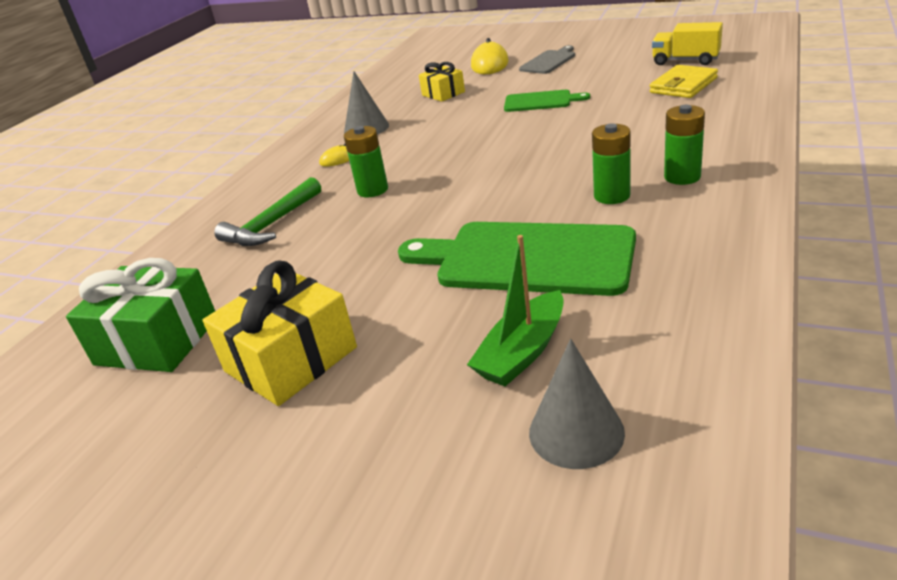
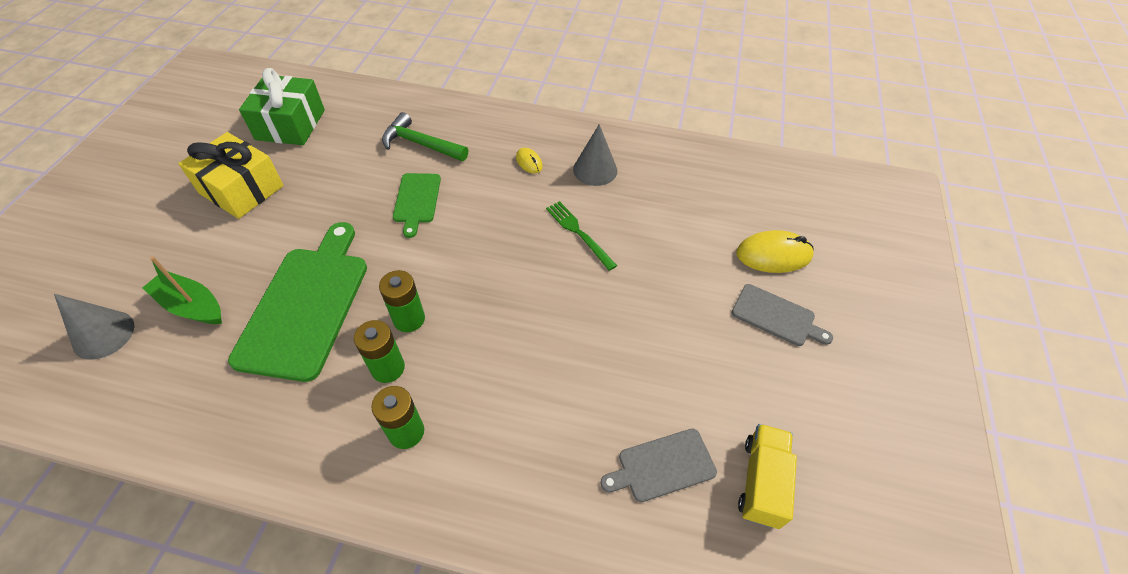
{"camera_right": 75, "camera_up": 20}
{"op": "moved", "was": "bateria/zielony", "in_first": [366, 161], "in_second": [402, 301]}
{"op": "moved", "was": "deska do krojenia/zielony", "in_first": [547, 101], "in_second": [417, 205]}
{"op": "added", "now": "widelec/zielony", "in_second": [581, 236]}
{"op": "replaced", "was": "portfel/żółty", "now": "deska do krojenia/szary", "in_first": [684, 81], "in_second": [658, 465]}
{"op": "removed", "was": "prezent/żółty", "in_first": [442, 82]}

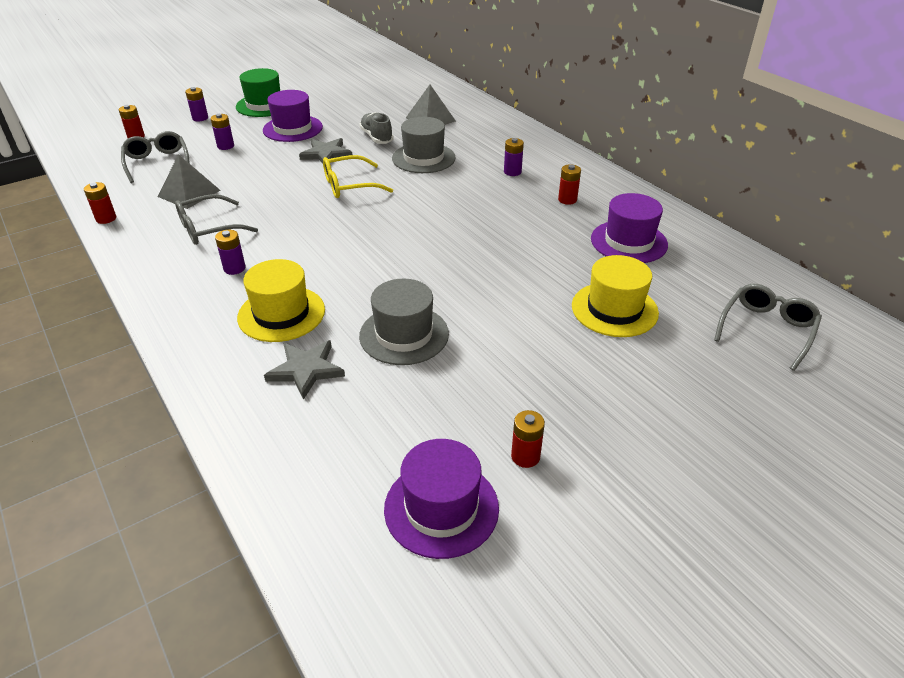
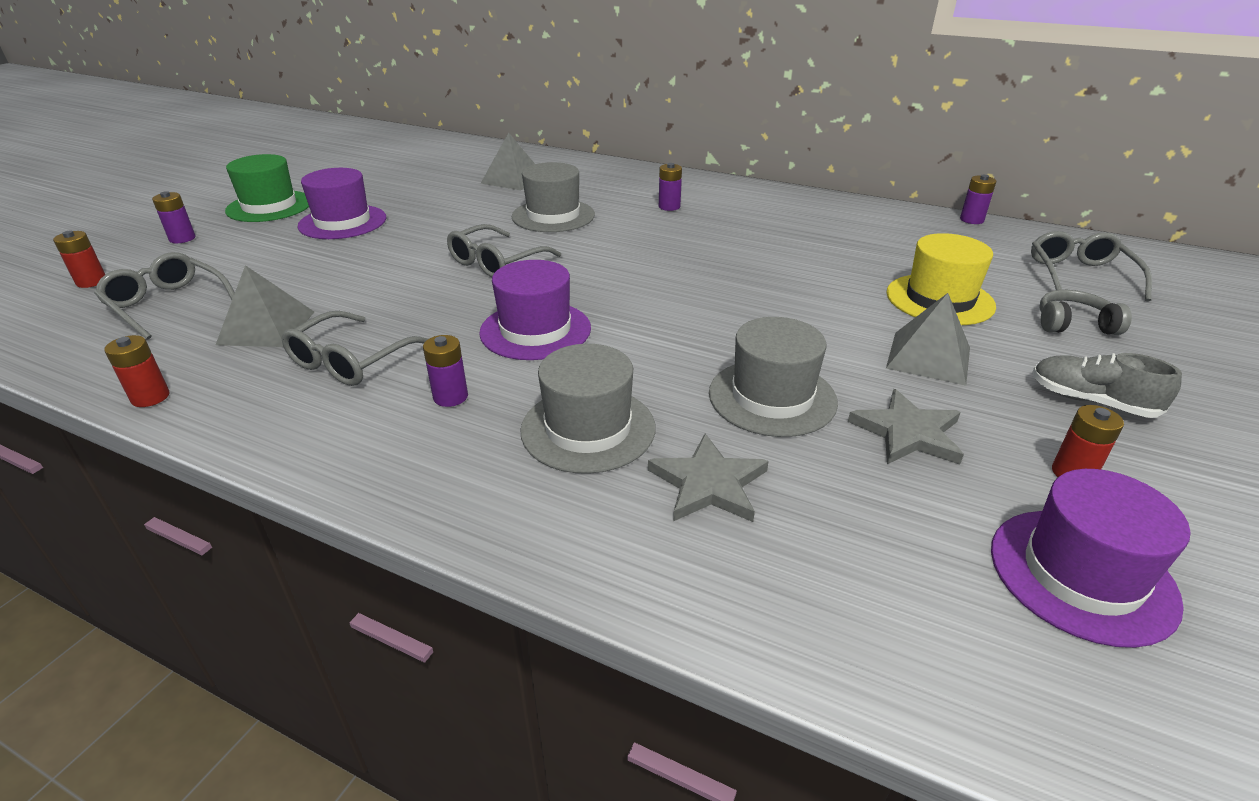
{"camera_right": -30, "camera_up": -5}
{"op": "recoloured", "was": "okulary/żółty", "now": "okulary/szary", "in_first": [358, 176], "in_second": [504, 251]}
{"op": "moved", "was": "kapelusz/fioletowy", "in_first": [629, 228], "in_second": [535, 310]}
{"op": "recoloured", "was": "kapelusz/żółty", "now": "kapelusz/szary", "in_first": [281, 300], "in_second": [588, 409]}
{"op": "moved", "was": "gwiazda/szary", "in_first": [325, 151], "in_second": [906, 427]}
{"op": "added", "now": "piramida/szary", "in_second": [928, 339]}
{"op": "moved", "was": "bateria/fioletowy", "in_first": [222, 132], "in_second": [978, 199]}
{"op": "moved", "was": "but/szary", "in_first": [376, 128], "in_second": [1107, 385]}
{"op": "added", "now": "słuchawki/szary", "in_second": [1085, 312]}
{"op": "removed", "was": "bateria/czerwony", "in_first": [569, 184]}

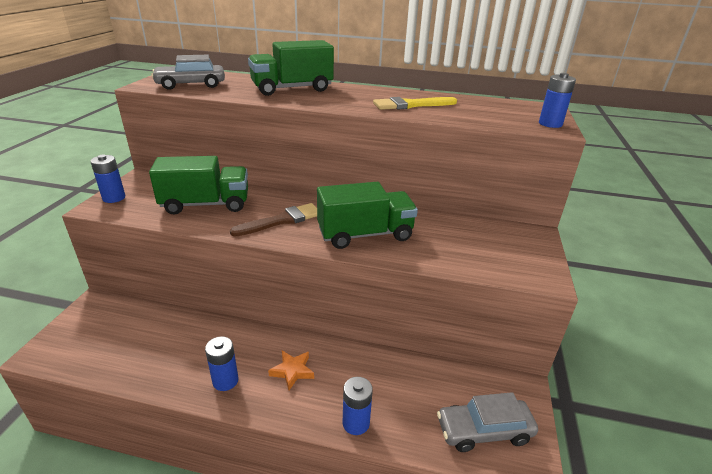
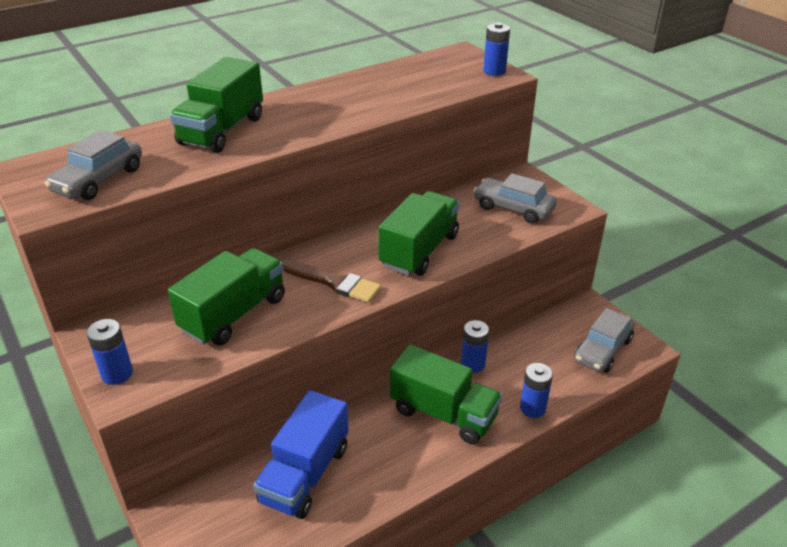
{"camera_right": -45, "camera_up": 5}
{"op": "added", "now": "ciężarówka/niebieski", "in_second": [301, 454]}
{"op": "turned", "was": "pędzel/brązowy", "in_first": [273, 220], "in_second": [331, 281], "clockwise": 105}
{"op": "replaced", "was": "gwiazda/pomarańczowy", "now": "ciężarówka/zielony", "in_first": [291, 370], "in_second": [446, 394]}
{"op": "moved", "was": "bateria/niebieski", "in_first": [221, 363], "in_second": [475, 346]}
{"op": "added", "now": "samochód/szary", "in_second": [515, 198]}
{"op": "removed", "was": "pędzel/żółty", "in_first": [415, 103]}

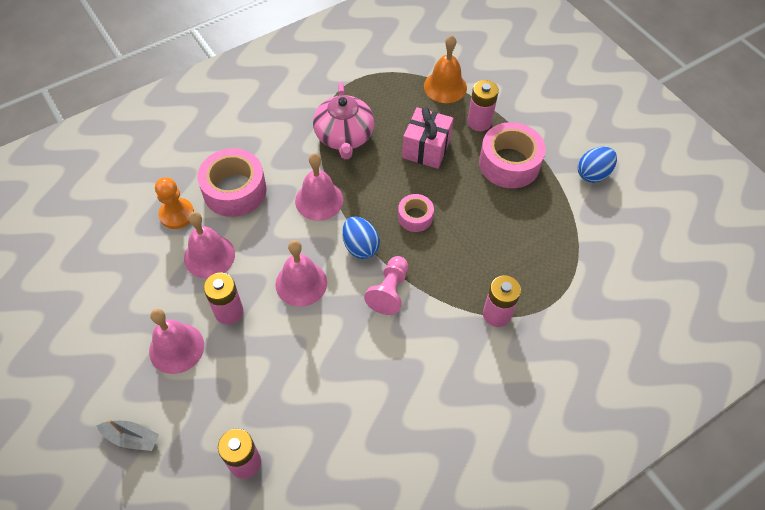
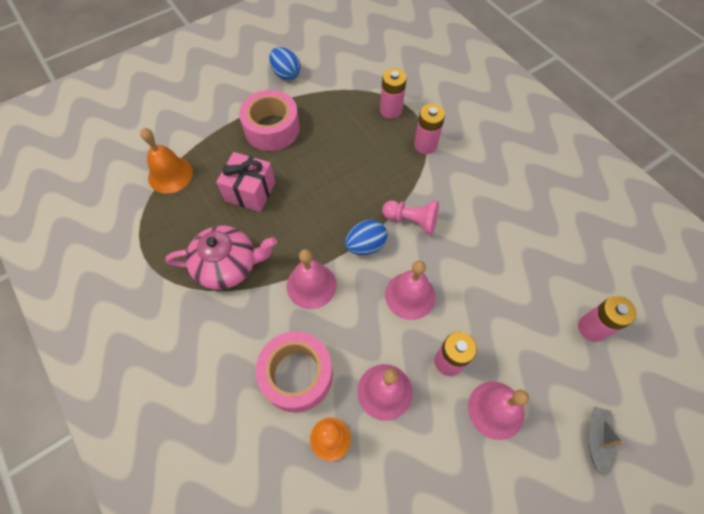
{"camera_right": -90, "camera_up": 5}
{"op": "moved", "was": "bateria/różowy", "in_first": [483, 105], "in_second": [393, 93]}
{"op": "removed", "was": "taśma klejąca/różowy", "in_first": [416, 213]}

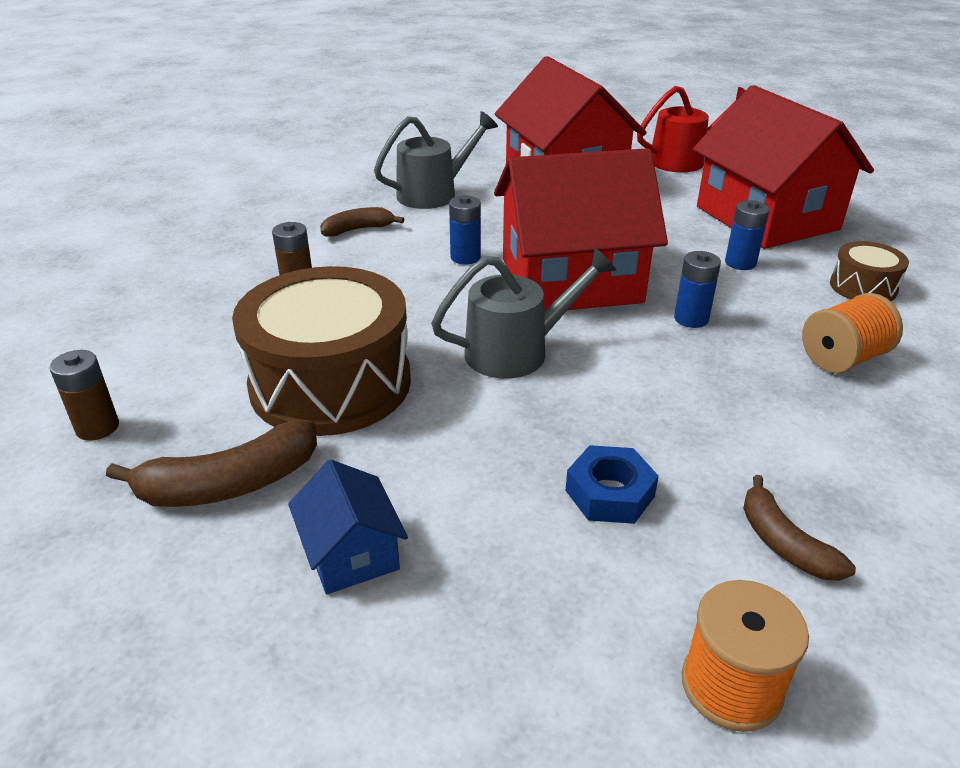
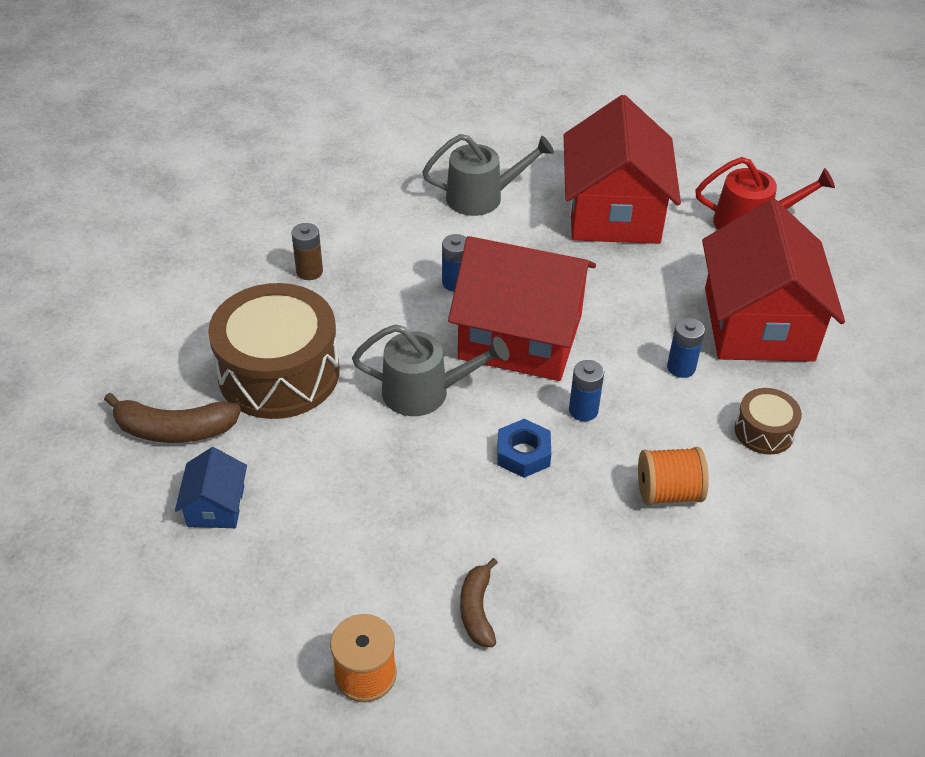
{"camera_right": 25, "camera_up": 10}
{"op": "moved", "was": "nakrętka/niebieski", "in_first": [612, 484], "in_second": [524, 448]}
{"op": "removed", "was": "bateria/brązowy", "in_first": [84, 395]}
{"op": "removed", "was": "banan/brązowy", "in_first": [362, 221]}

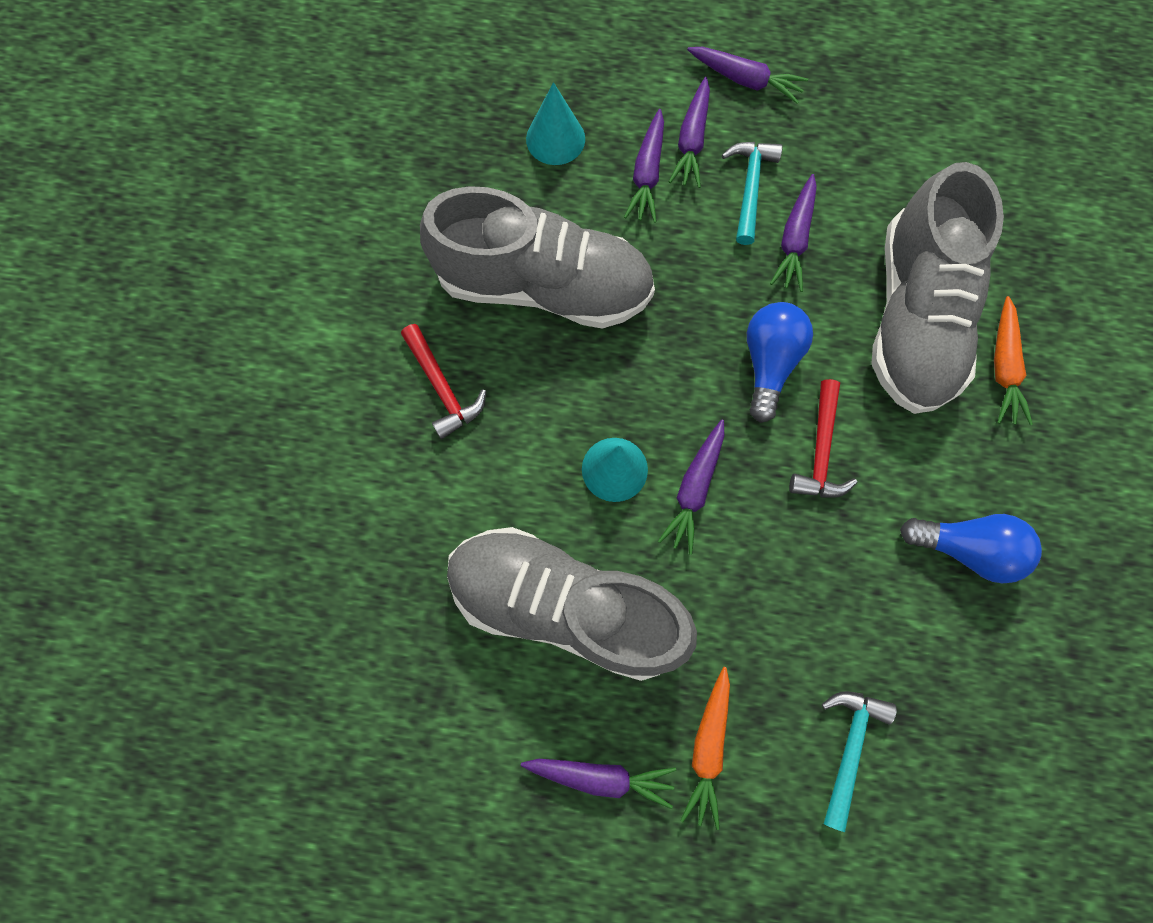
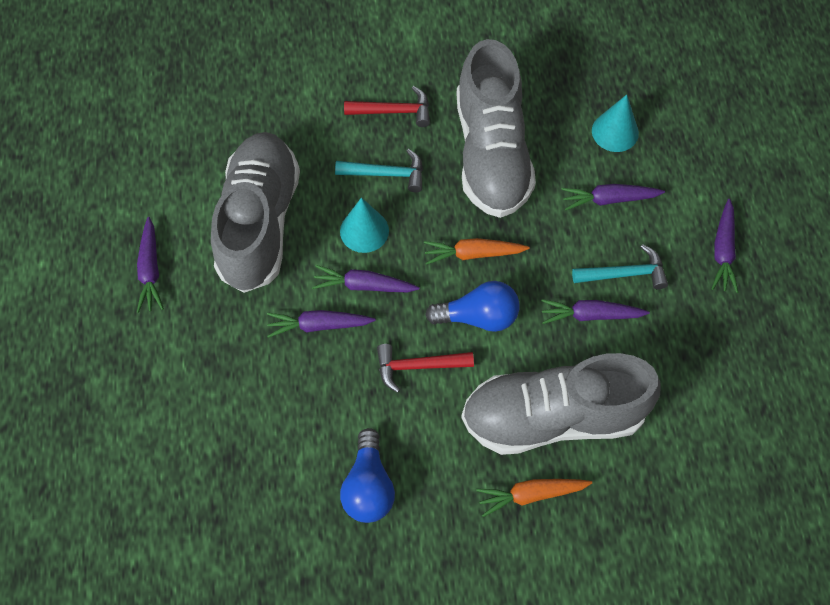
{"camera_right": 75, "camera_up": -10}
{"op": "moved", "was": "marchewka/fioletowy", "in_first": [689, 132], "in_second": [321, 324]}
{"op": "moved", "was": "młotek/turkusowy", "in_first": [859, 761], "in_second": [379, 170]}
{"op": "turned", "was": "młotek/czerwony", "in_first": [443, 381], "in_second": [387, 106], "clockwise": -135}
{"op": "moved", "was": "marchewka/pomarańczowy", "in_first": [705, 748], "in_second": [477, 251]}

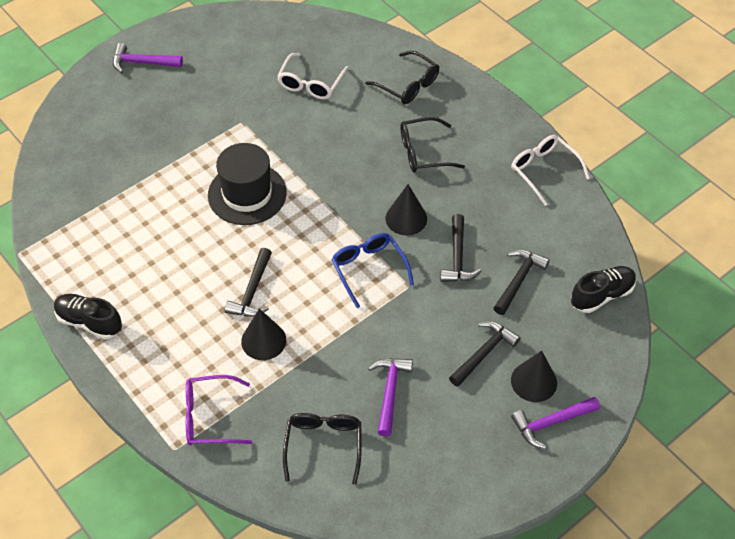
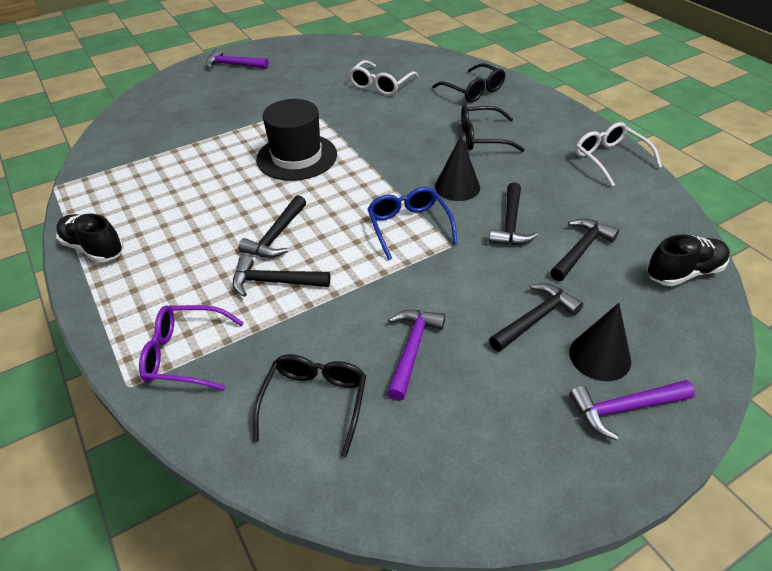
{"camera_right": 10, "camera_up": -10}
{"op": "replaced", "was": "stożek/czarny", "now": "młotek/czarny", "in_first": [263, 334], "in_second": [281, 276]}

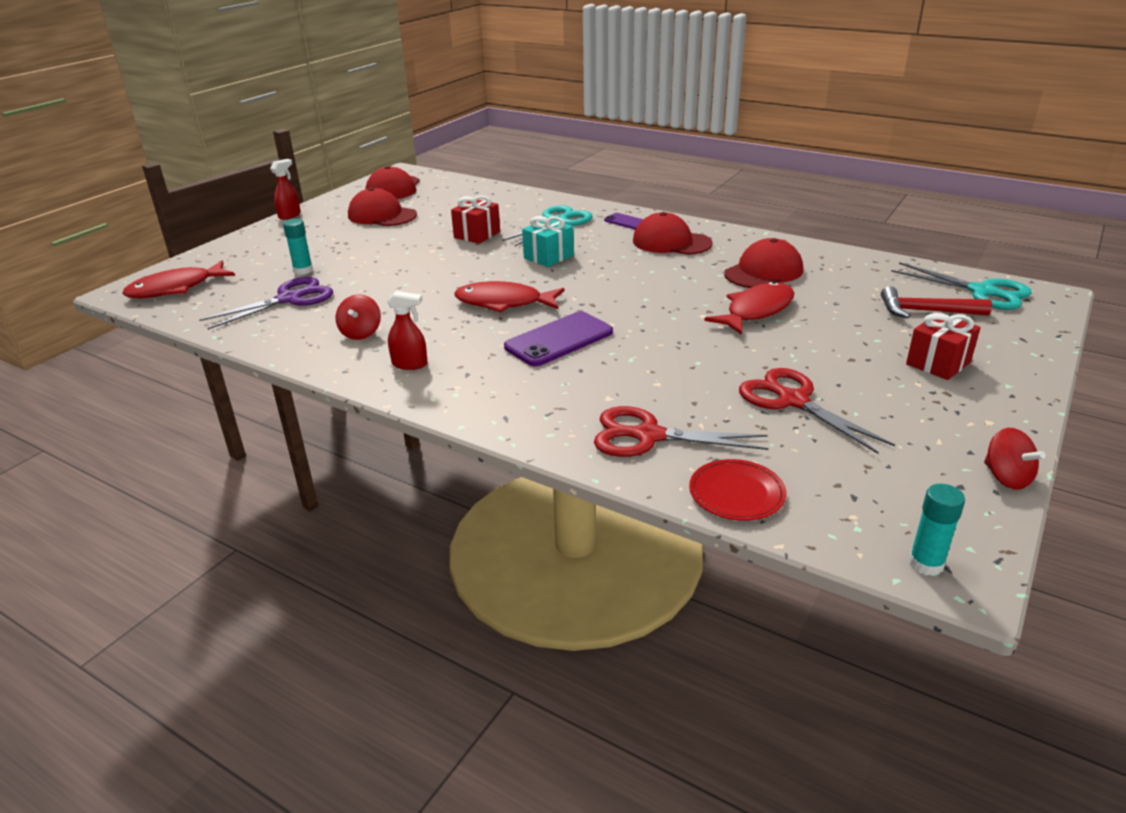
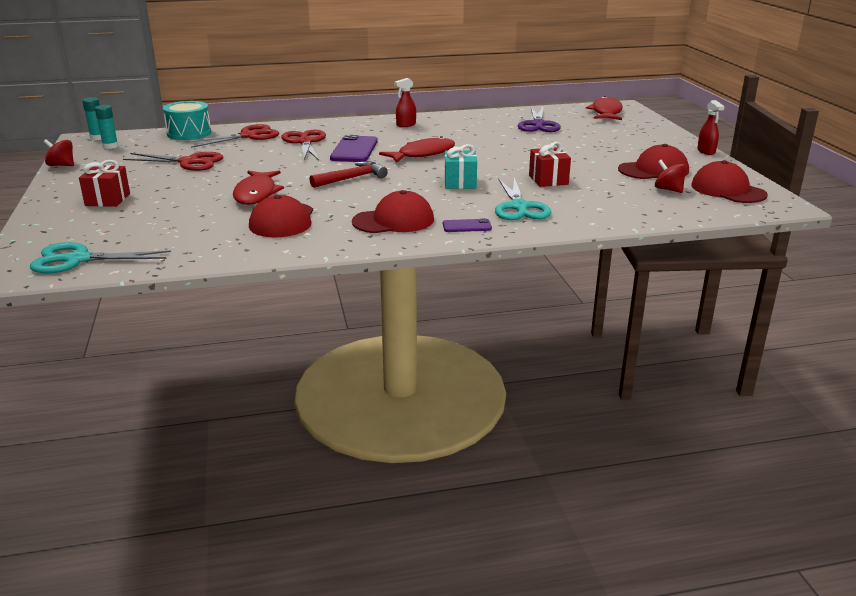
{"camera_right": 135, "camera_up": -5}
{"op": "moved", "was": "klej w sztyfcie/turkusowy", "in_first": [298, 247], "in_second": [106, 127]}
{"op": "replaced", "was": "talerz/czerwony", "now": "bęben/turkusowy", "in_first": [737, 490], "in_second": [187, 120]}
{"op": "added", "now": "nożyczki/czerwony", "in_second": [303, 145]}
{"op": "moved", "was": "młotek/czerwony", "in_first": [936, 302], "in_second": [348, 174]}
{"op": "moved", "was": "bączek/czerwony", "in_first": [358, 317], "in_second": [671, 176]}

